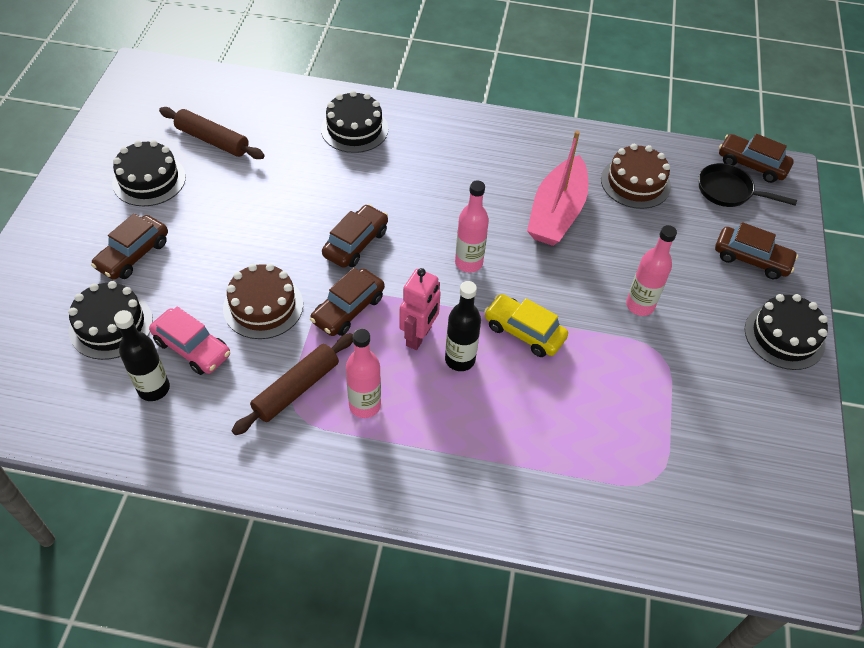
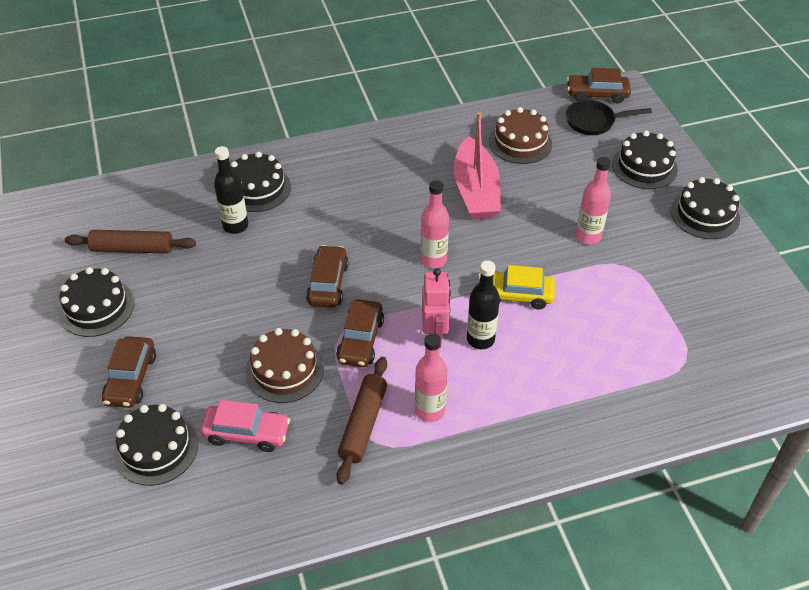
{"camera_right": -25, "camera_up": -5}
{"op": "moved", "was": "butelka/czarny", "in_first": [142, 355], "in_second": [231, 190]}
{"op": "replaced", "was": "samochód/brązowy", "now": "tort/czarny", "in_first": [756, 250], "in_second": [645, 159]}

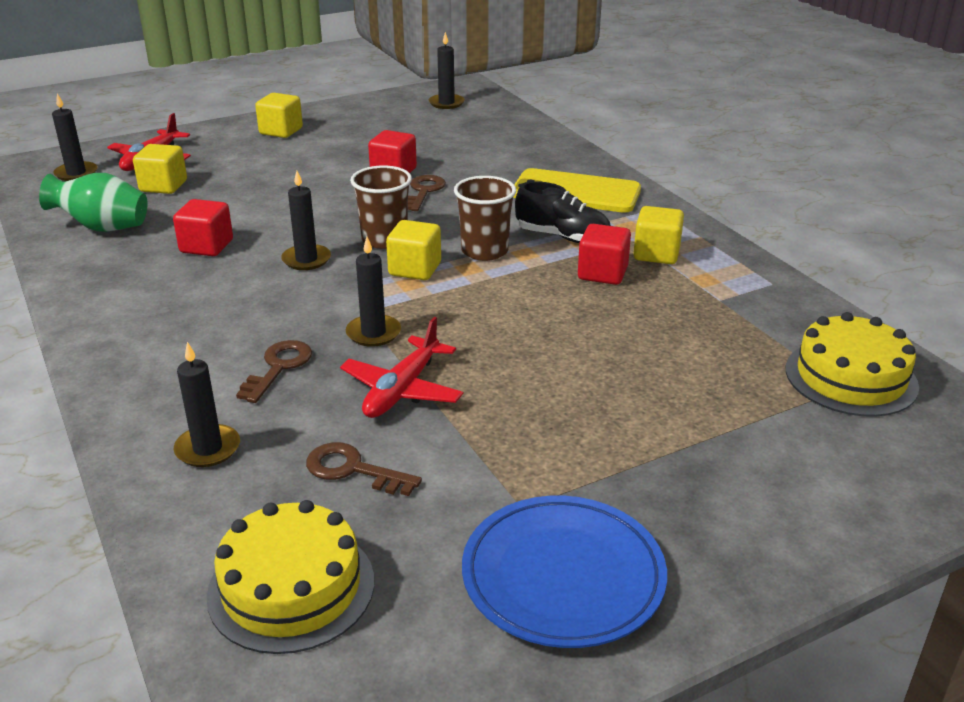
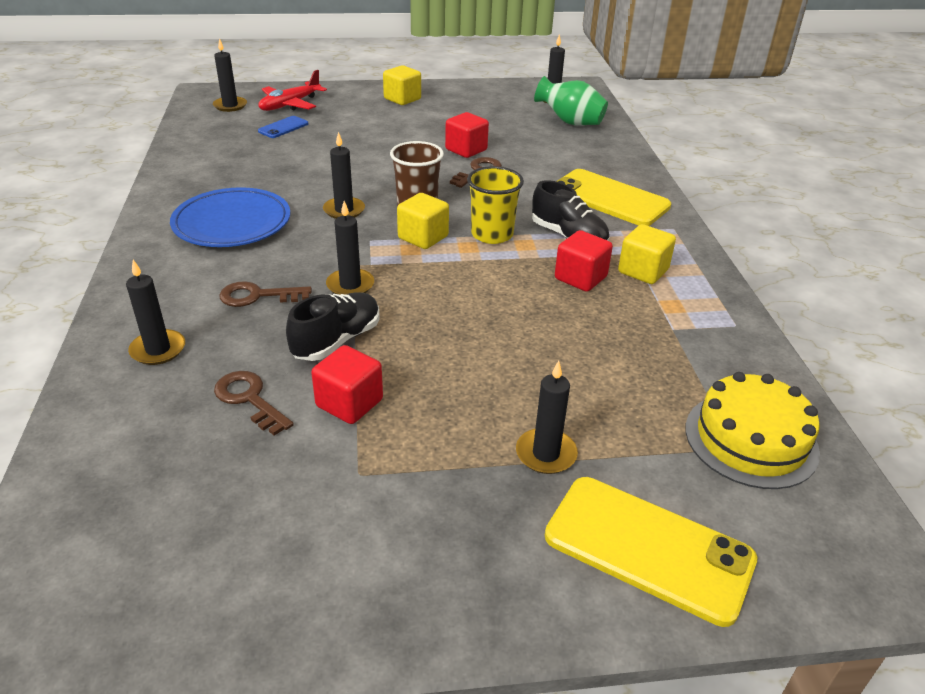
{"camera_right": 20, "camera_up": 5}
{"op": "moved", "was": "talerz/niebieski", "in_first": [564, 572], "in_second": [230, 217]}
{"op": "turned", "was": "klucz/brązowy", "in_first": [274, 371], "in_second": [265, 294], "clockwise": -135}
{"op": "replaced", "was": "sześcian/żółty", "now": "telefon/niebieski", "in_first": [160, 169], "in_second": [283, 127]}
{"op": "replaced", "was": "samolot/czerwony", "now": "but/czarny", "in_first": [401, 367], "in_second": [333, 326]}
{"op": "moved", "was": "sześcian/czerwony", "in_first": [203, 227], "in_second": [347, 384]}
{"op": "recoloured", "was": "szklanka/brązowy", "now": "szklanka/żółty", "in_first": [485, 218], "in_second": [495, 205]}
{"op": "added", "now": "świeca/czarny", "in_second": [547, 417]}
{"op": "moved", "was": "wazon/zielony", "in_first": [93, 202], "in_second": [571, 100]}
{"op": "added", "now": "telefon/żółty", "in_second": [651, 552]}
{"op": "removed", "was": "tort/żółty", "in_first": [290, 577]}

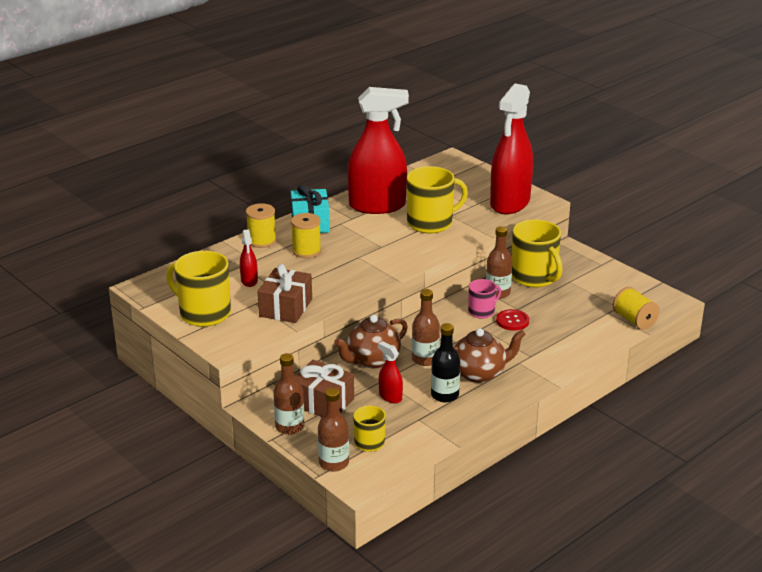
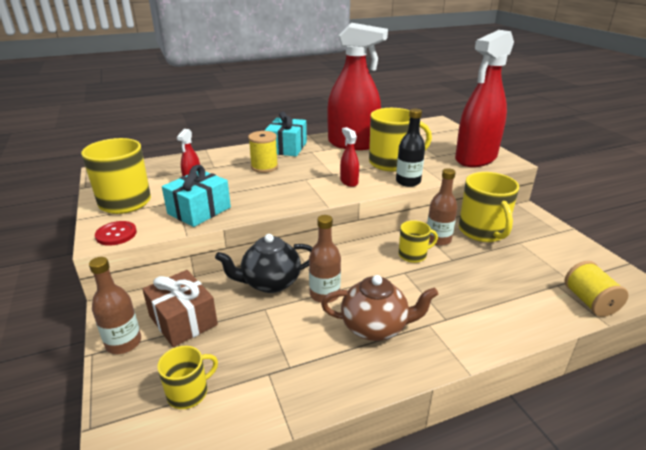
{"camera_right": 20, "camera_up": 0}
{"op": "moved", "was": "guzik/czerwony", "in_first": [512, 320], "in_second": [116, 233]}
{"op": "recoloured", "was": "prezent/brązowy", "now": "prezent/turkusowy", "in_first": [285, 293], "in_second": [196, 196]}
{"op": "recoloured", "was": "imbryk/brązowy", "now": "imbryk/czarny", "in_first": [371, 341], "in_second": [264, 263]}
{"op": "moved", "was": "spryskiwacz/czerwony", "in_first": [390, 372], "in_second": [349, 157]}
{"op": "moved", "was": "butelka/czarny", "in_first": [445, 363], "in_second": [410, 148]}
{"op": "recoloured", "was": "kubek/różowy", "now": "kubek/żółty", "in_first": [484, 299], "in_second": [418, 241]}
{"op": "removed", "was": "szpulka/żółty", "in_first": [261, 225]}
{"op": "removed", "was": "butelka/brązowy", "in_first": [333, 430]}

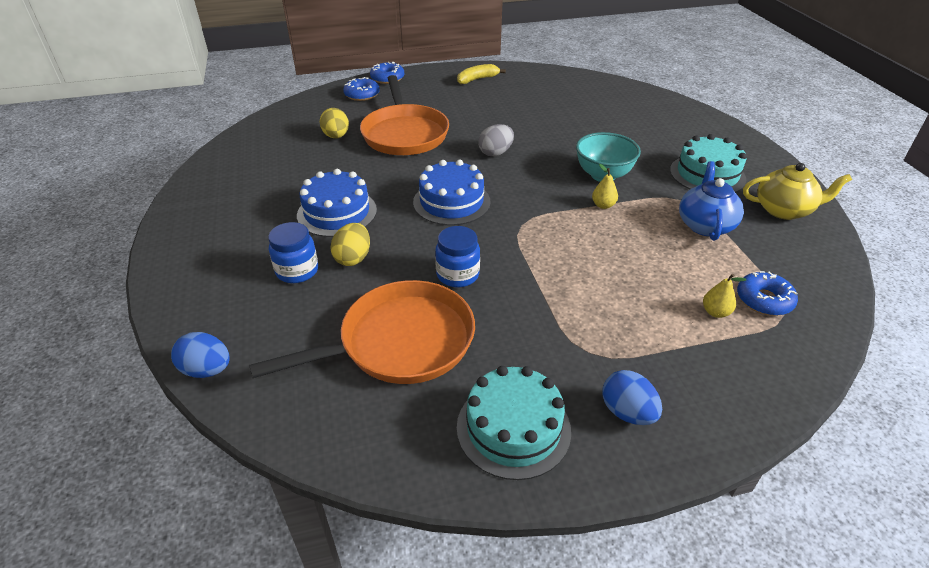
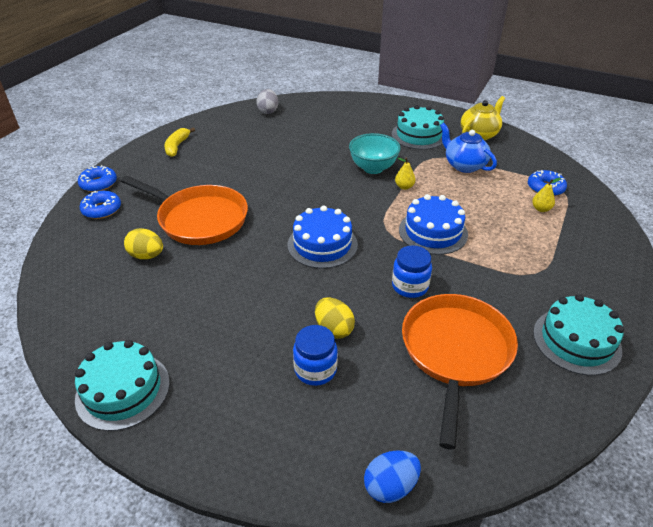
{"camera_right": -50, "camera_up": 0}
{"op": "added", "now": "tort/turkusowy", "in_second": [122, 385]}
{"op": "moved", "was": "jajko/szary", "in_first": [496, 140], "in_second": [267, 101]}
{"op": "moved", "was": "tort/niebieski", "in_first": [337, 203], "in_second": [433, 224]}
{"op": "removed", "was": "jajko/niebieski", "in_first": [632, 397]}

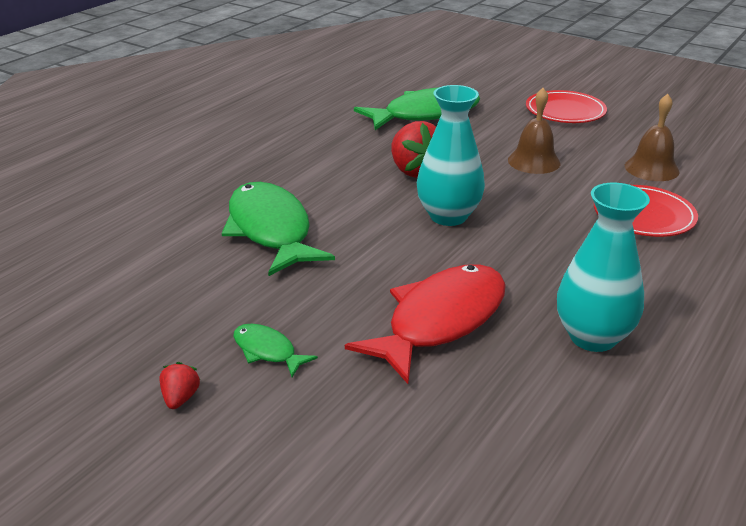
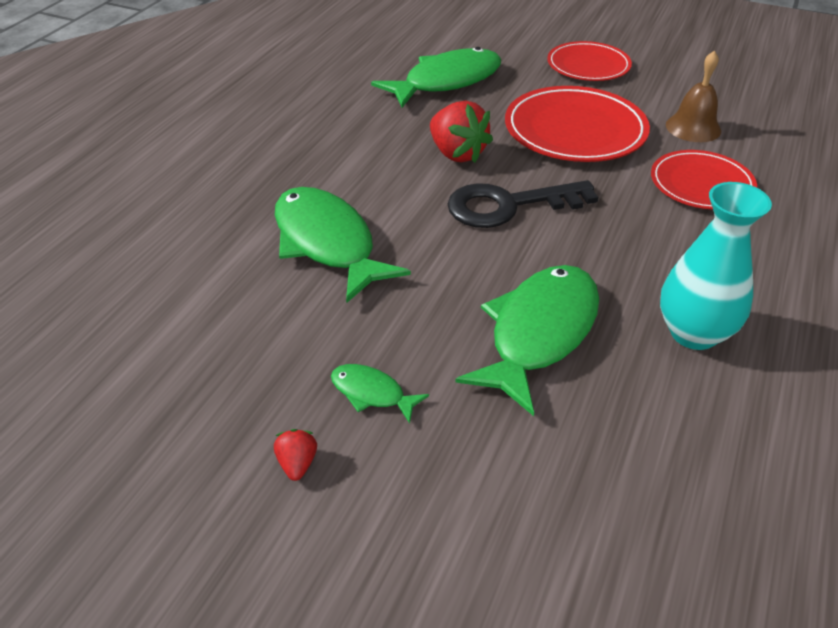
{"camera_right": -10, "camera_up": 10}
{"op": "replaced", "was": "wazon/turkusowy", "now": "klucz/czarny", "in_first": [451, 155], "in_second": [522, 204]}
{"op": "recoloured", "was": "ryba/czerwony", "now": "ryba/zielony", "in_first": [425, 324], "in_second": [527, 340]}
{"op": "replaced", "was": "dzwonek/brązowy", "now": "talerz/czerwony", "in_first": [534, 131], "in_second": [577, 124]}

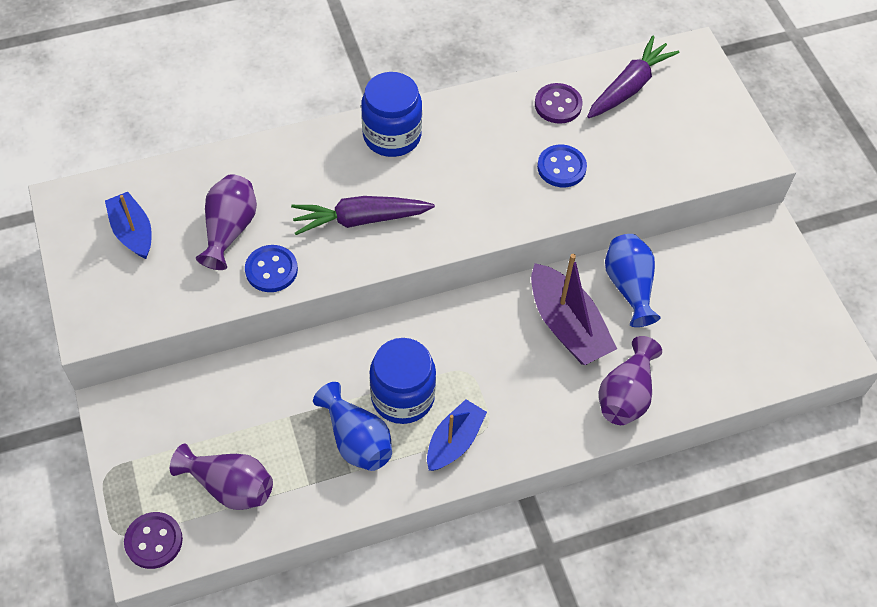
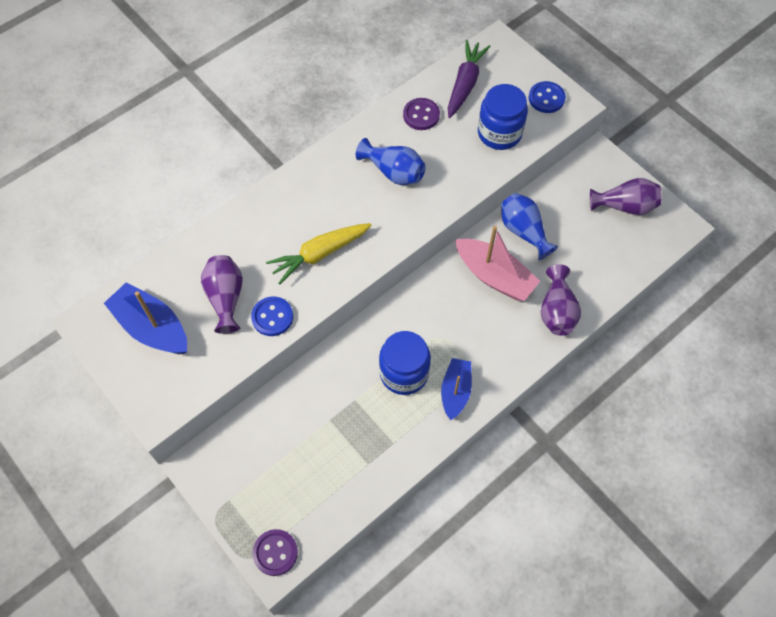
{"camera_right": -20, "camera_up": 5}
{"op": "resized", "was": "łódka/niebieski", "in_first": [128, 225], "in_second": [145, 318], "ratio": 1.53}
{"op": "recoloured", "was": "marchewka/fioletowy", "now": "marchewka/żółty", "in_first": [363, 215], "in_second": [319, 253]}
{"op": "moved", "was": "wazon/niebieski", "in_first": [352, 426], "in_second": [391, 161]}
{"op": "recoloured", "was": "łódka/fioletowy", "now": "łódka/różowy", "in_first": [574, 309], "in_second": [497, 263]}
{"op": "moved", "was": "słoik/niebieski", "in_first": [391, 114], "in_second": [503, 117]}
{"op": "moved", "was": "guzik/niebieski", "in_first": [562, 166], "in_second": [547, 97]}
{"op": "moved", "was": "wazon/fioletowy", "in_first": [221, 476], "in_second": [626, 196]}

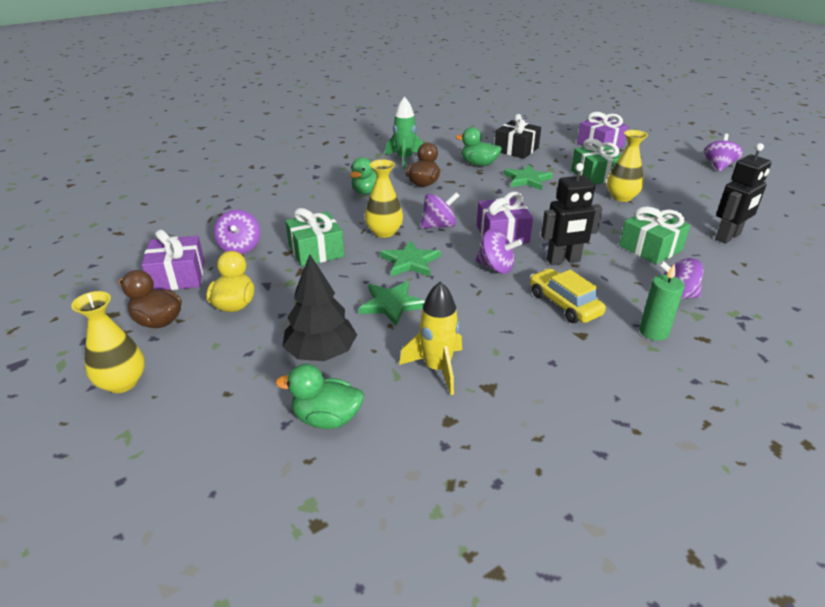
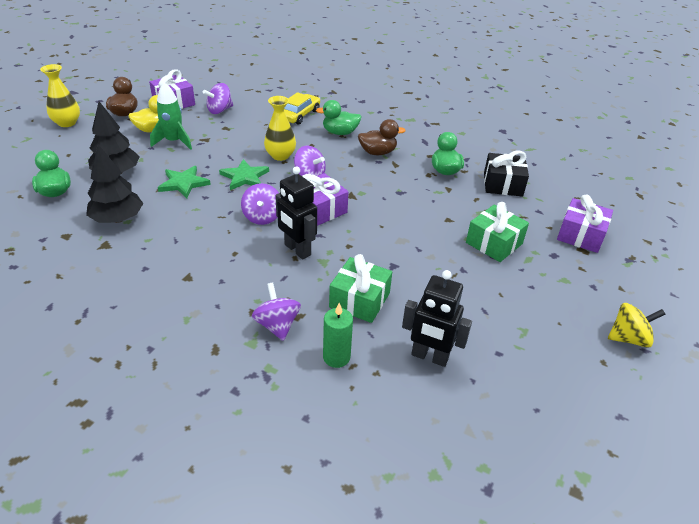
{"camera_right": 60, "camera_up": 5}
{"op": "replaced", "was": "rakieta/żółty", "now": "drzewko/czarny", "in_first": [430, 338], "in_second": [114, 184]}
{"op": "moved", "was": "rakieta/zielony", "in_first": [404, 133], "in_second": [171, 116]}
{"op": "moved", "was": "samochód/żółty", "in_first": [568, 295], "in_second": [302, 108]}
{"op": "moved", "was": "świeca/zielony", "in_first": [661, 302], "in_second": [338, 335]}
{"op": "recoloured", "was": "bączek/fioletowy", "now": "bączek/żółty", "in_first": [723, 152], "in_second": [637, 325]}
{"op": "removed", "was": "prezent/zielony", "in_first": [314, 237]}
{"op": "removed", "was": "gwiazda/zielony", "in_first": [528, 177]}
{"op": "removed", "was": "wazon/żółty", "in_first": [627, 166]}

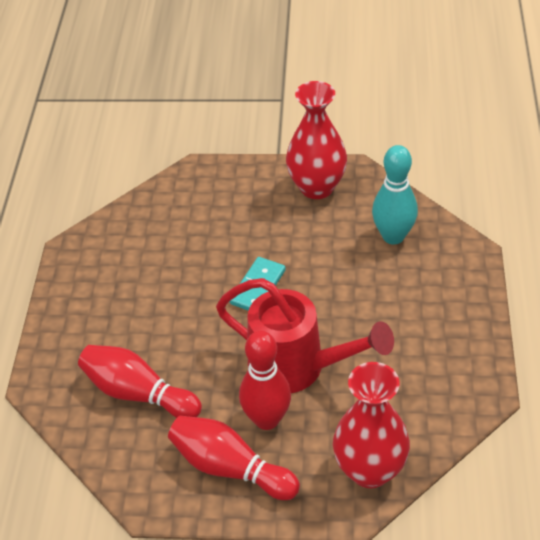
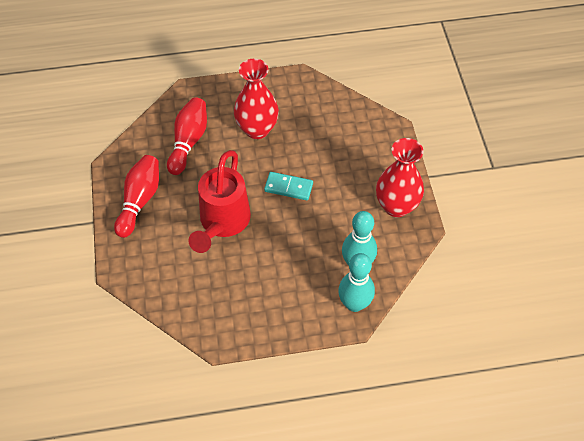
{"camera_right": 75, "camera_up": 10}
{"op": "moved", "was": "wazon/czerwony", "in_first": [371, 425], "in_second": [256, 99]}
{"op": "added", "now": "kręgiel/turkusowy", "in_second": [356, 282]}
{"op": "removed", "was": "kręgiel/czerwony", "in_first": [265, 380]}

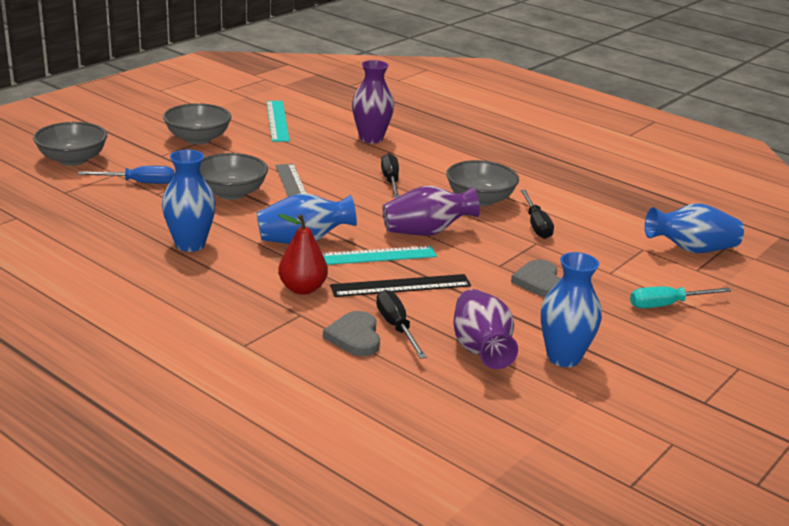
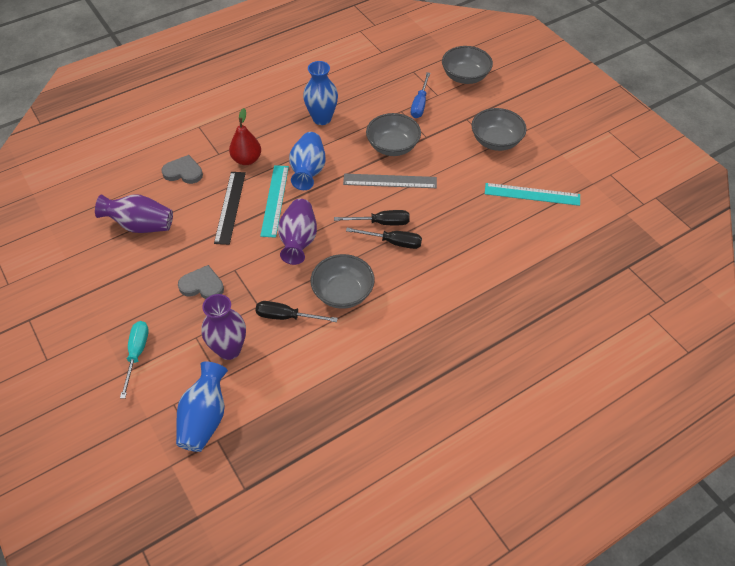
{"camera_right": 110, "camera_up": 25}
{"op": "moved", "was": "wazon/fioletowy", "in_first": [373, 101], "in_second": [223, 327]}
{"op": "moved", "was": "śrubokręt/czarny", "in_first": [401, 324], "in_second": [372, 217]}
{"op": "removed", "was": "wazon/niebieski", "in_first": [571, 309]}

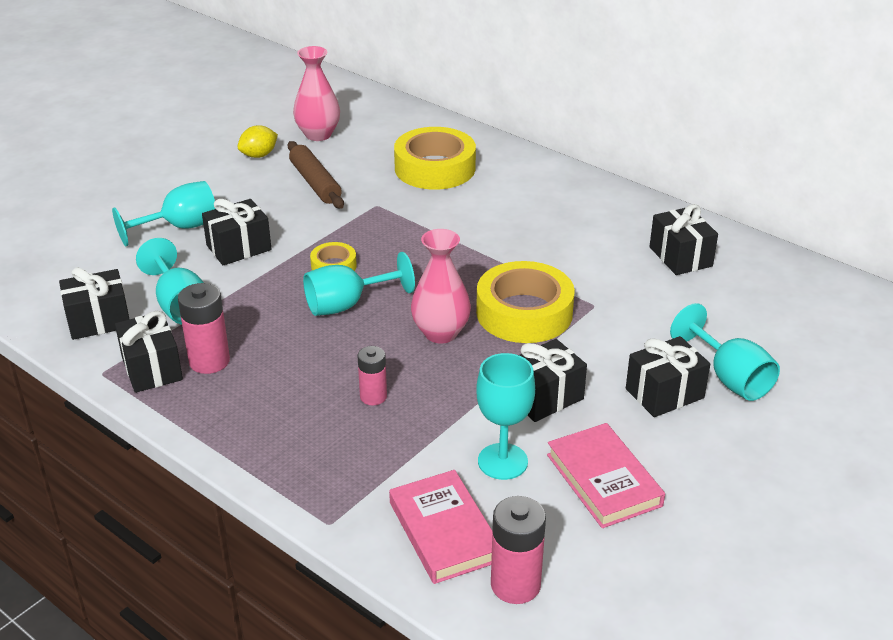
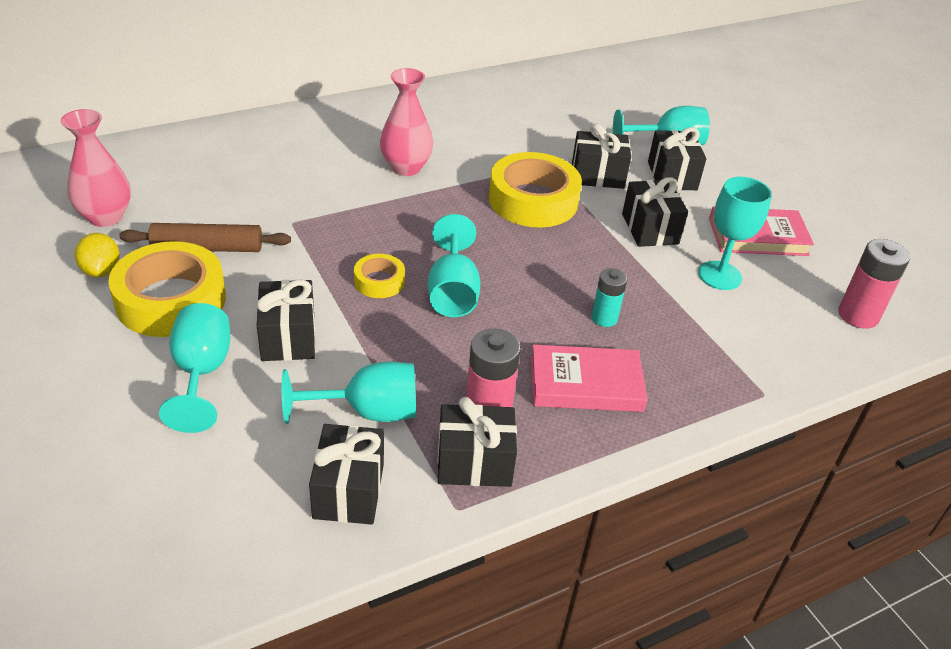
{"camera_right": -70, "camera_up": 5}
{"op": "moved", "was": "taśma klejąca/żółty", "in_first": [435, 158], "in_second": [167, 289]}
{"op": "moved", "was": "wazon/różowy", "in_first": [441, 286], "in_second": [406, 122]}
{"op": "moved", "was": "książka/różowy", "in_first": [441, 527], "in_second": [589, 378]}
{"op": "moved", "was": "prezent/czarny", "in_first": [683, 239], "in_second": [601, 156]}
{"op": "recoloured", "was": "bateria/różowy", "now": "bateria/turkusowy", "in_first": [372, 376], "in_second": [609, 297]}

